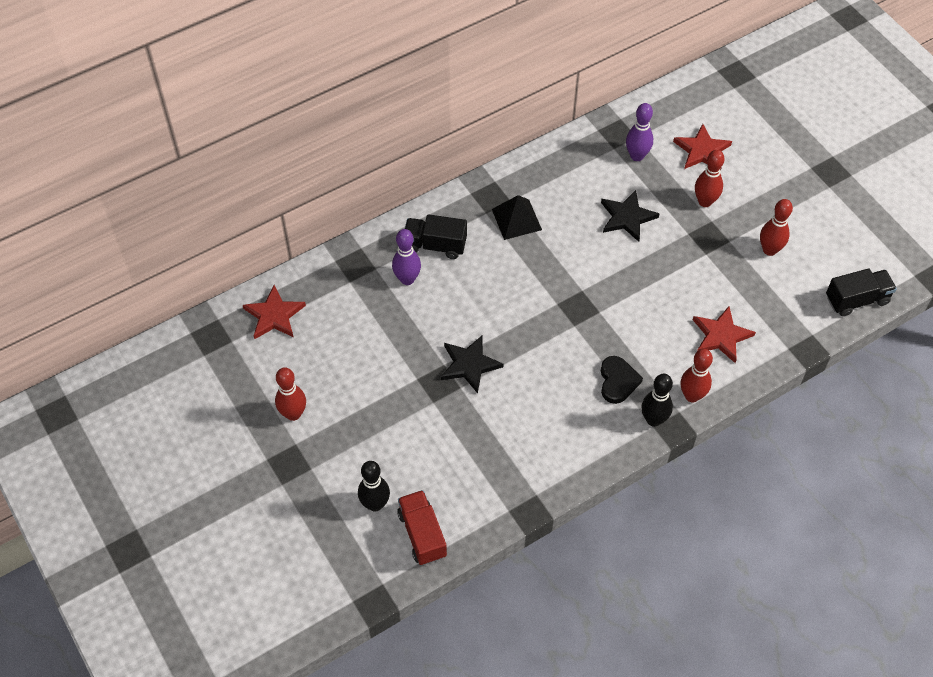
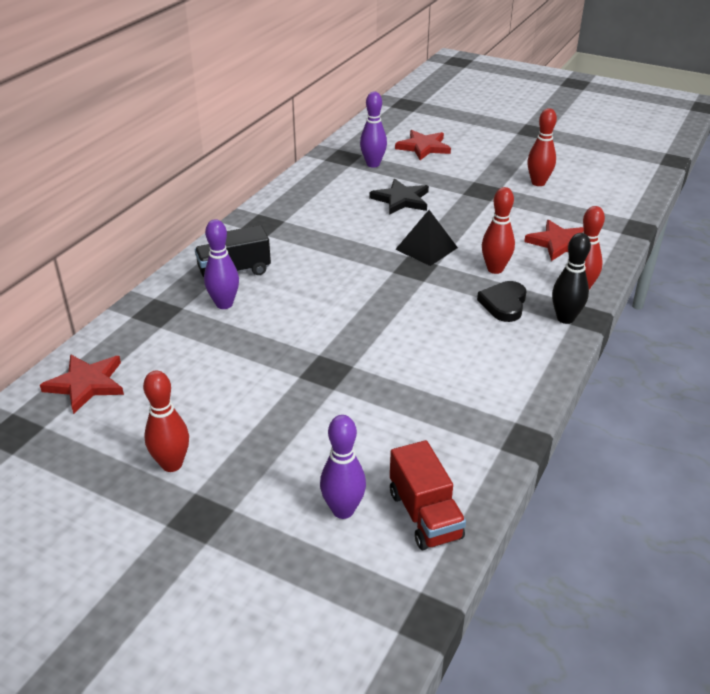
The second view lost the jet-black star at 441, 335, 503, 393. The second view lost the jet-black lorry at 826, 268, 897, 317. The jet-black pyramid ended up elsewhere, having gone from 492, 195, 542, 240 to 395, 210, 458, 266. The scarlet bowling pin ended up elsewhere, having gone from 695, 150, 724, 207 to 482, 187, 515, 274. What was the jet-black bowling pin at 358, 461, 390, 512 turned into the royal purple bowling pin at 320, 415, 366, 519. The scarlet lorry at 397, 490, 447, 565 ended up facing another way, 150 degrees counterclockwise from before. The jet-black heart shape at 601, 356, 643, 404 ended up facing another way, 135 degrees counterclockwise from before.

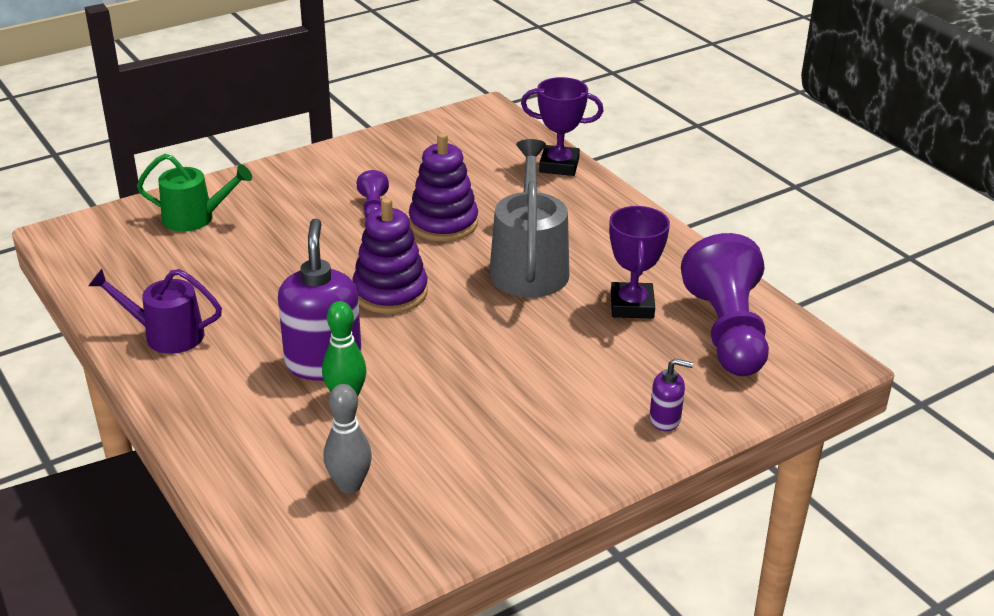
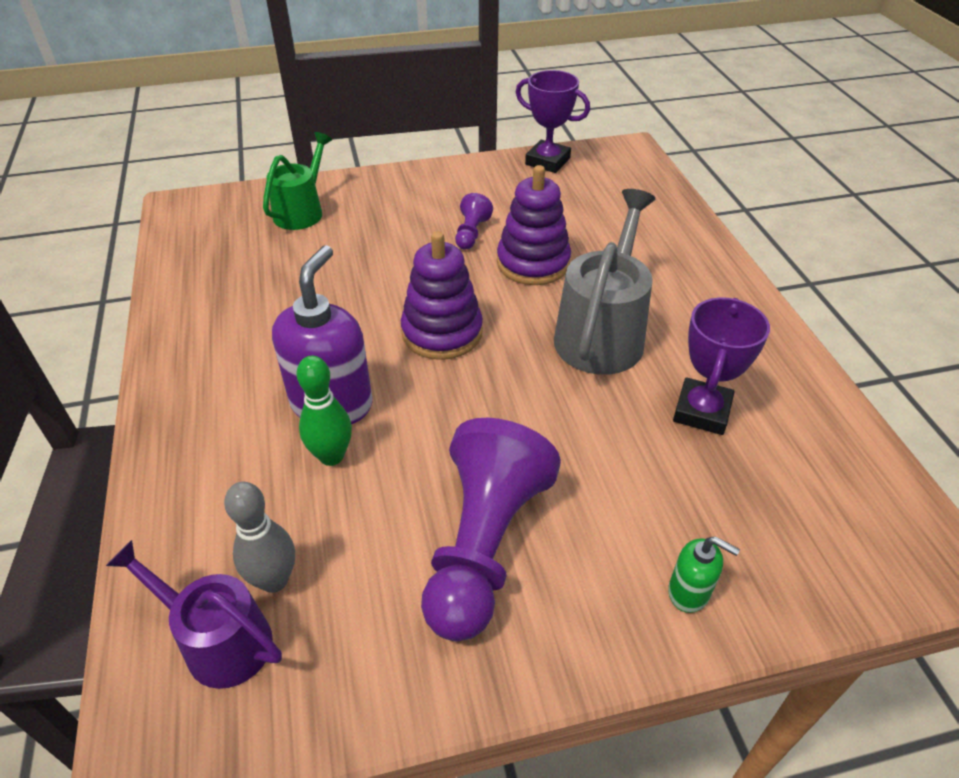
The royal purple sprinkling can ended up elsewhere, having gone from 89, 269, 222, 354 to 106, 540, 282, 689. The royal purple award cup ended up elsewhere, having gone from 521, 77, 603, 176 to 516, 70, 590, 173. The royal purple pawn ended up elsewhere, having gone from 681, 233, 769, 376 to 421, 418, 561, 641. What was the royal purple pump bottle at 649, 358, 693, 431 turned into the emerald pump bottle at 668, 536, 740, 613. The emerald sprinkling can at 137, 154, 252, 232 ended up facing another way, 90 degrees counterclockwise from before.

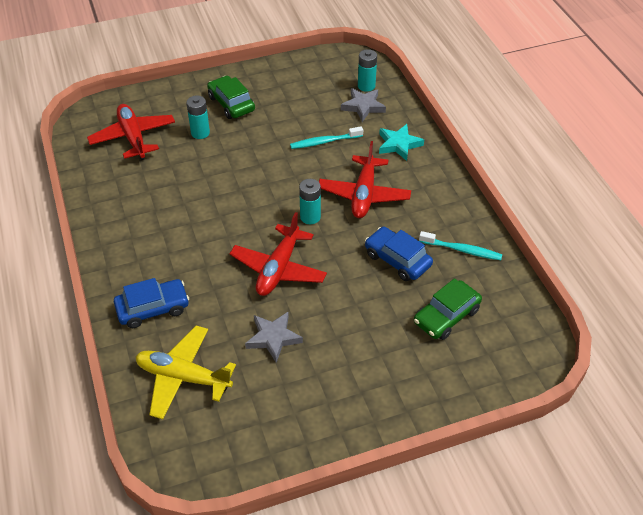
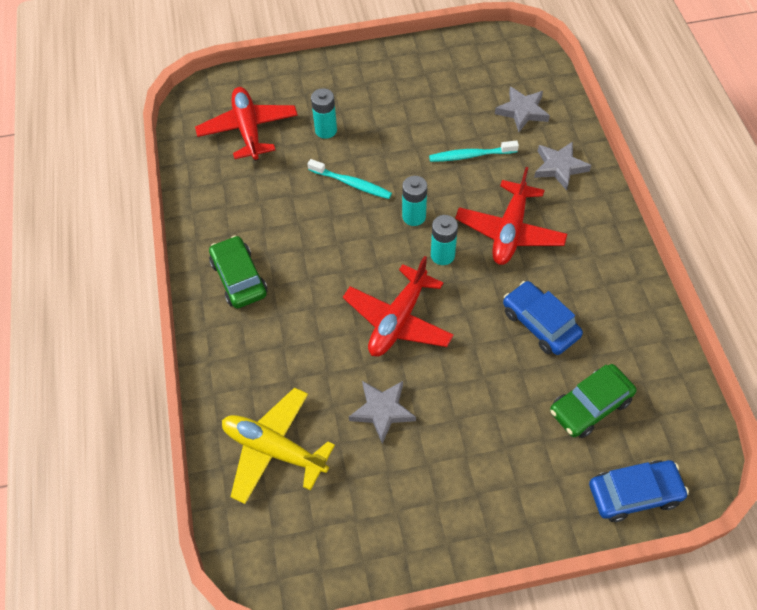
The cobalt car ended up elsewhere, having gone from 114, 278, 189, 328 to 589, 460, 689, 522. The emerald car ended up elsewhere, having gone from 207, 76, 255, 119 to 209, 236, 268, 308. The teal power cell ended up elsewhere, having gone from 358, 49, 377, 92 to 402, 176, 427, 226. The teal toothbrush ended up elsewhere, having gone from 419, 231, 502, 260 to 307, 159, 392, 199. What was the teal star at 379, 124, 424, 161 turned into the gray star at 534, 141, 591, 191.

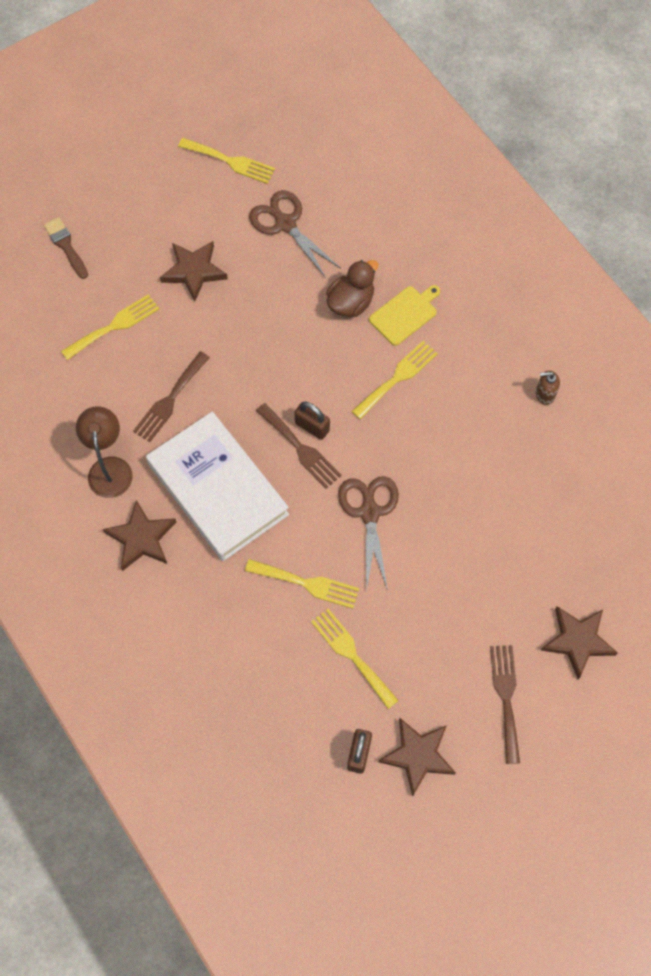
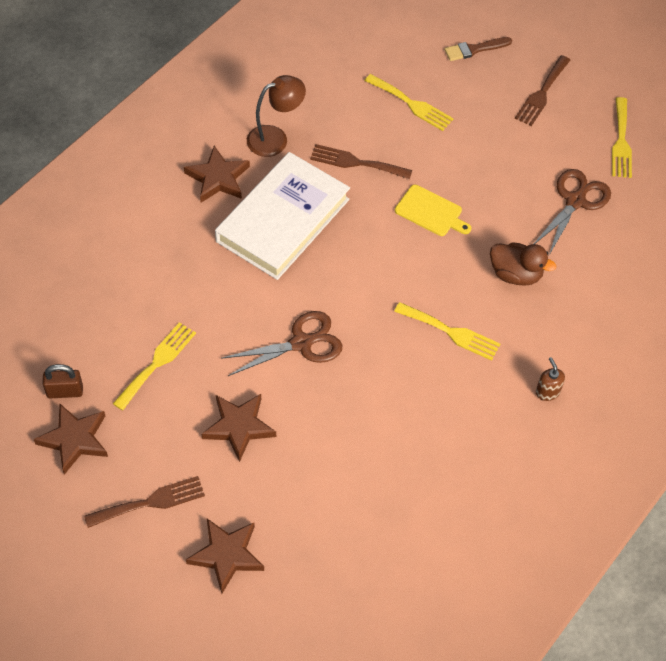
The second view lost the bright yellow fork at 245, 559, 359, 609. The second view lost the brown padlock at 294, 401, 330, 440. The brown star ended up elsewhere, having gone from 160, 241, 228, 302 to 202, 394, 276, 462. The brown fork ended up elsewhere, having gone from 256, 403, 342, 489 to 515, 55, 570, 126. The bright yellow chopping board ended up elsewhere, having gone from 369, 285, 440, 346 to 395, 185, 471, 236. The brown pump bottle ended up elsewhere, having gone from 536, 371, 560, 405 to 536, 357, 565, 401. The brown brush at 44, 217, 88, 279 ended up facing another way, 150 degrees counterclockwise from before.

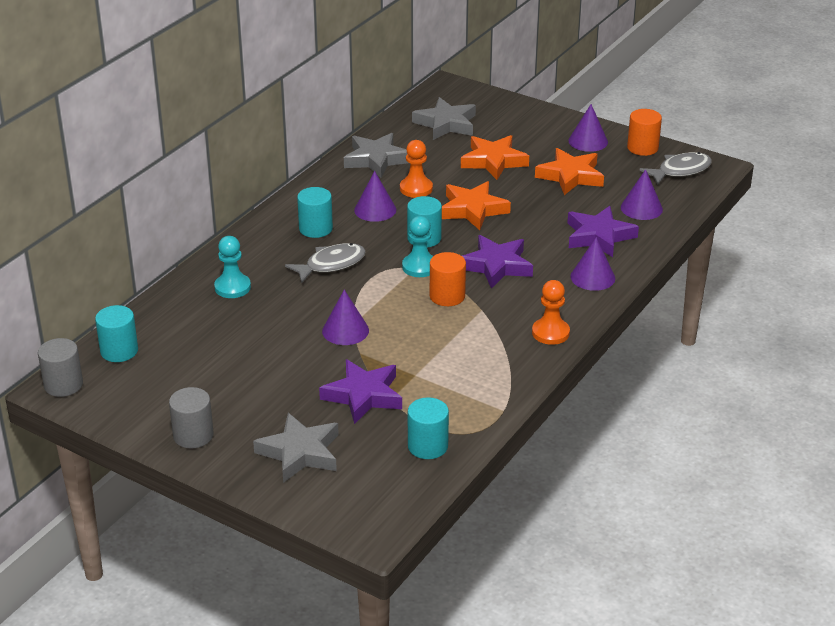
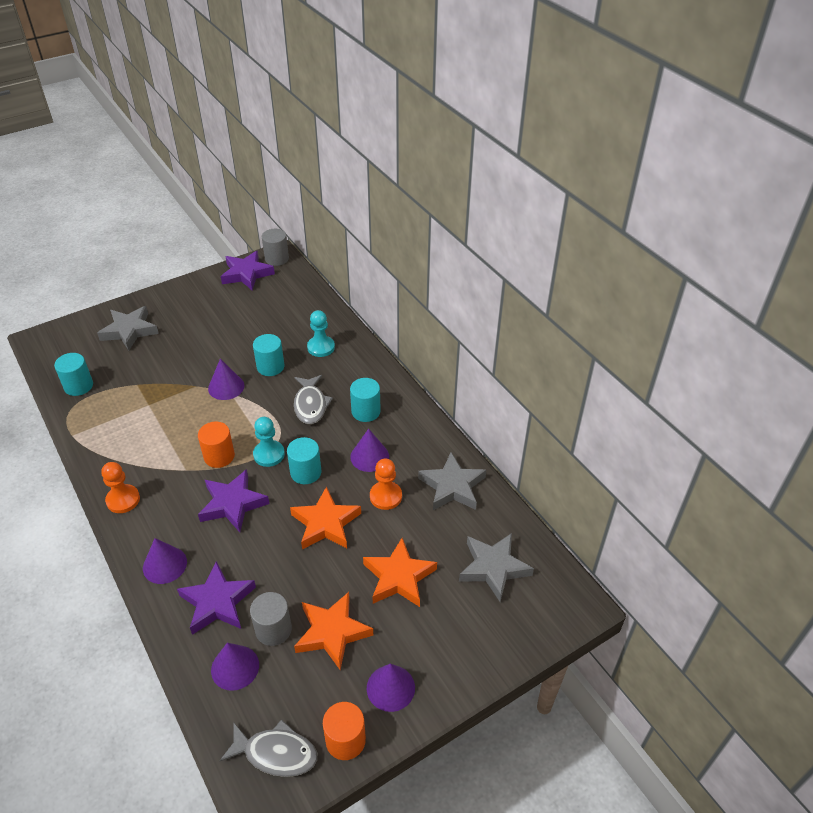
The teal cylinder ended up elsewhere, having gone from 95, 305, 138, 362 to 253, 334, 284, 376. The gray cylinder ended up elsewhere, having gone from 169, 387, 214, 448 to 250, 592, 292, 646. The royal purple star ended up elsewhere, having gone from 319, 359, 402, 424 to 221, 251, 275, 290. The gray fish at 639, 152, 712, 185 ended up facing another way, 75 degrees counterclockwise from before.

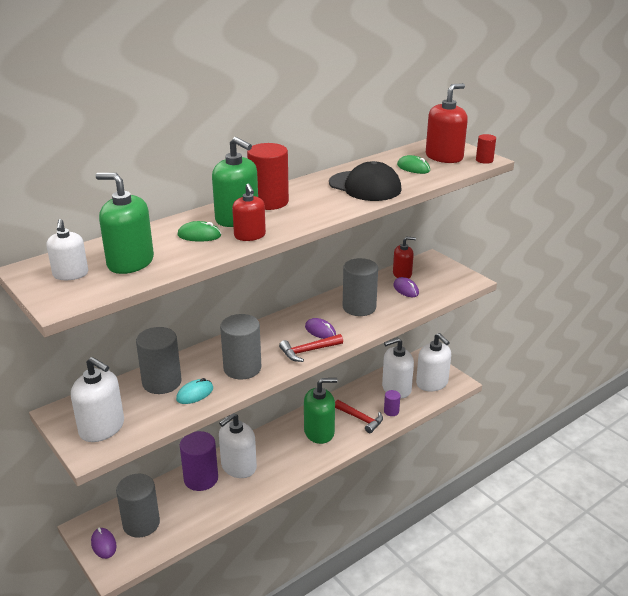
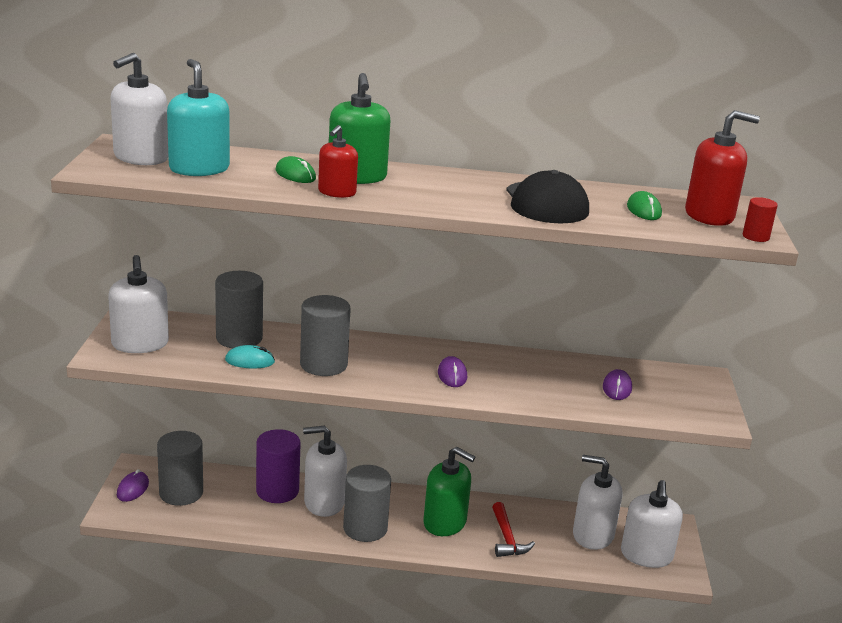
The second view lost the scarlet cylinder at 247, 143, 289, 210. The second view lost the scarlet carpenter's hammer at 279, 334, 343, 362. The second view lost the royal purple cylinder at 384, 390, 400, 416. The second view lost the scarlet pump bottle at 393, 237, 416, 279. The gray cylinder ended up elsewhere, having gone from 343, 258, 378, 316 to 343, 465, 391, 542. What was the emerald pump bottle at 96, 173, 154, 274 turned into the teal pump bottle at 167, 59, 230, 176. The size of the pure white pump bottle at 47, 219, 88, 280 changed by a factor of 1.57.

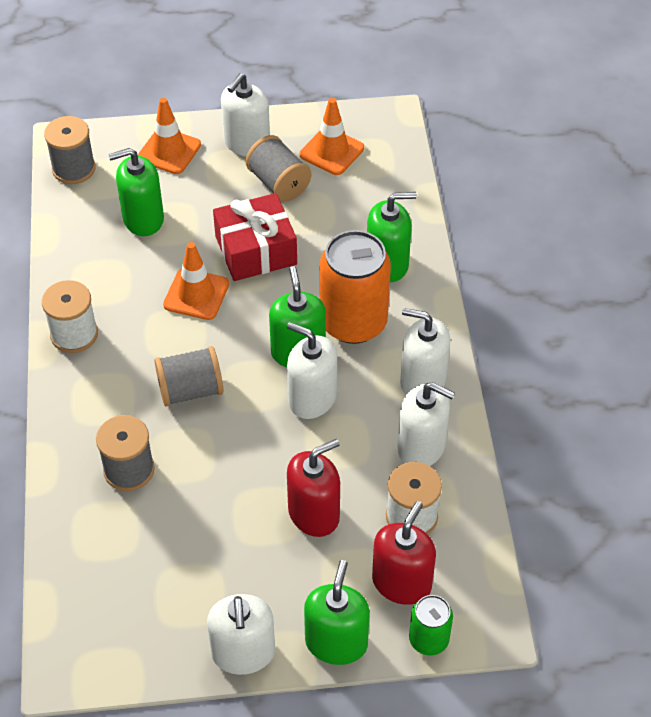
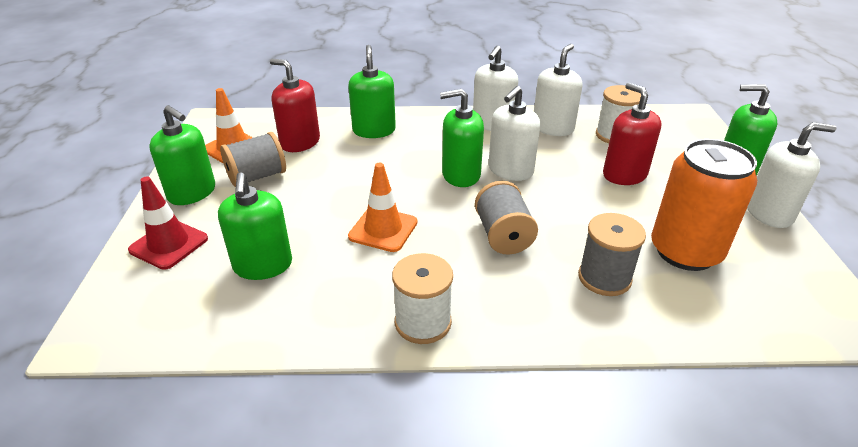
The second view lost the gray reel of thread at 44, 116, 96, 184. The second view lost the scarlet wrapped gift at 213, 193, 297, 281. The second view lost the emerald tin at 409, 595, 453, 655. The orange-coloured tin ended up elsewhere, having gone from 320, 230, 391, 344 to 651, 139, 757, 271. The scarlet pump bottle ended up elsewhere, having gone from 372, 501, 436, 605 to 270, 59, 320, 152. What was the orange-coloured safety cone at 137, 98, 201, 174 turned into the scarlet safety cone at 128, 177, 208, 270. What was the pure white pump bottle at 221, 73, 270, 157 turned into the emerald pump bottle at 149, 105, 215, 205.

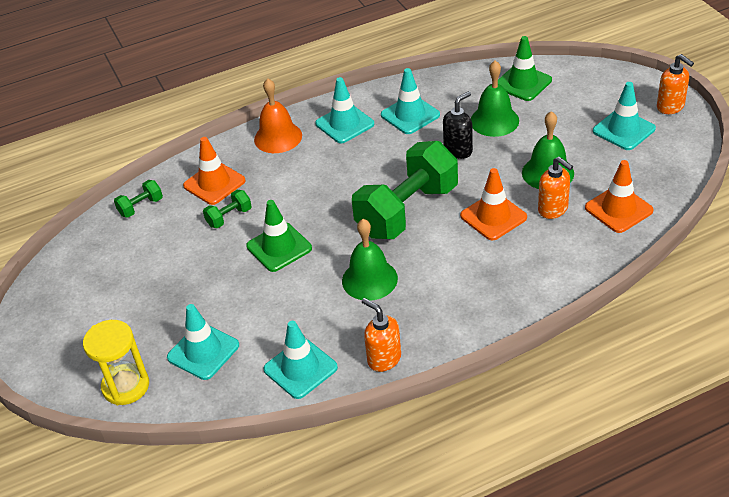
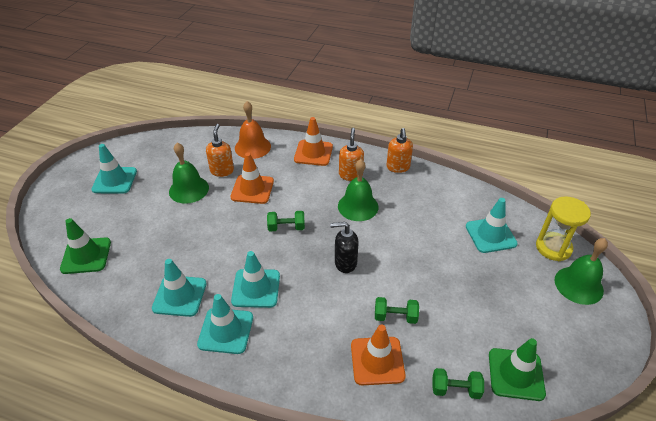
The emerald safety cone ended up elsewhere, having gone from 246, 200, 312, 272 to 489, 338, 546, 401. The orange-coloured hand bell ended up elsewhere, having gone from 254, 78, 302, 153 to 235, 101, 271, 159. The teal safety cone ended up elsewhere, having gone from 263, 321, 338, 399 to 231, 251, 280, 308. The jet-black pump bottle ended up elsewhere, having gone from 443, 91, 473, 159 to 330, 222, 359, 273. The emerald hand bell ended up elsewhere, having gone from 471, 60, 519, 137 to 554, 238, 608, 305. The orange-coloured safety cone ended up elsewhere, having gone from 585, 160, 654, 233 to 294, 117, 333, 166. The orange-coloured pump bottle ended up elsewhere, having gone from 657, 54, 694, 114 to 339, 128, 364, 181. The size of the emerald hand weight at 352, 141, 458, 239 changed by a factor of 0.42.

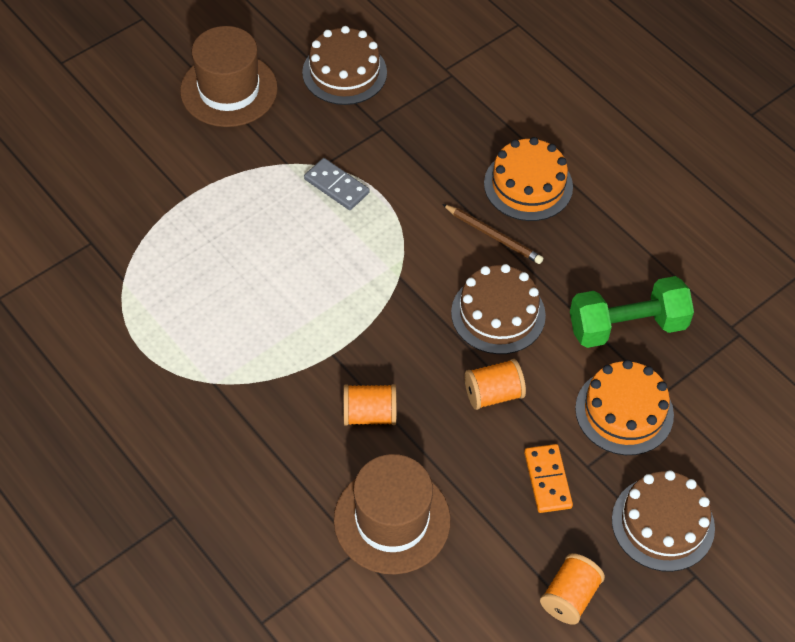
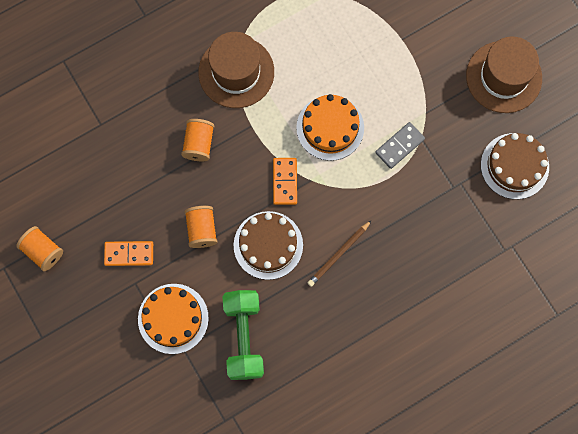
The second view lost the brown cake at 612, 470, 715, 572. The second view gained the orange-coloured domino at 273, 158, 297, 205. The brown top hat ended up elsewhere, having gone from 334, 454, 451, 574 to 198, 32, 274, 108. The orange-coloured cake ended up elsewhere, having gone from 484, 137, 573, 221 to 296, 94, 364, 161.

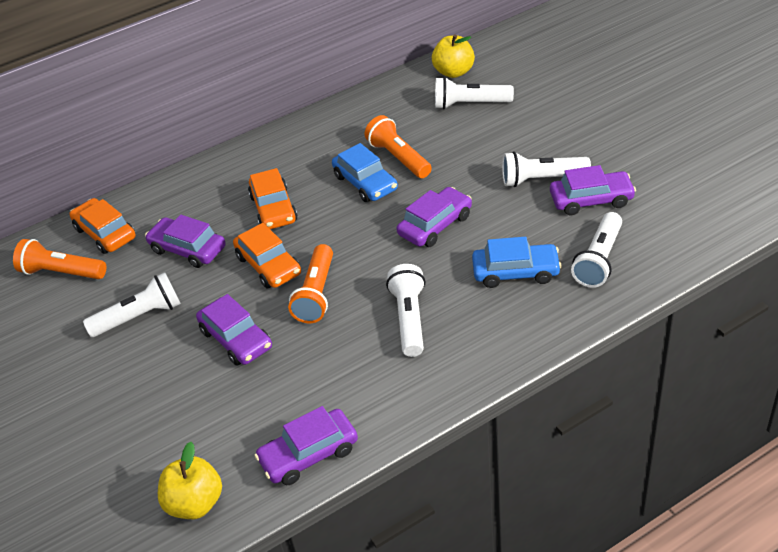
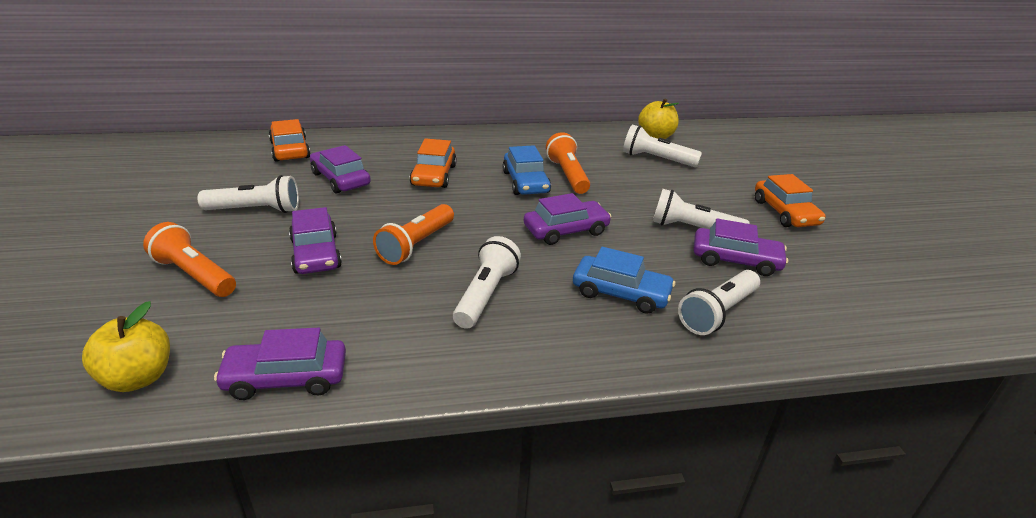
The orange-coloured flashlight ended up elsewhere, having gone from 13, 239, 106, 279 to 143, 222, 236, 297. The orange-coloured car ended up elsewhere, having gone from 233, 223, 301, 288 to 755, 174, 826, 227.

